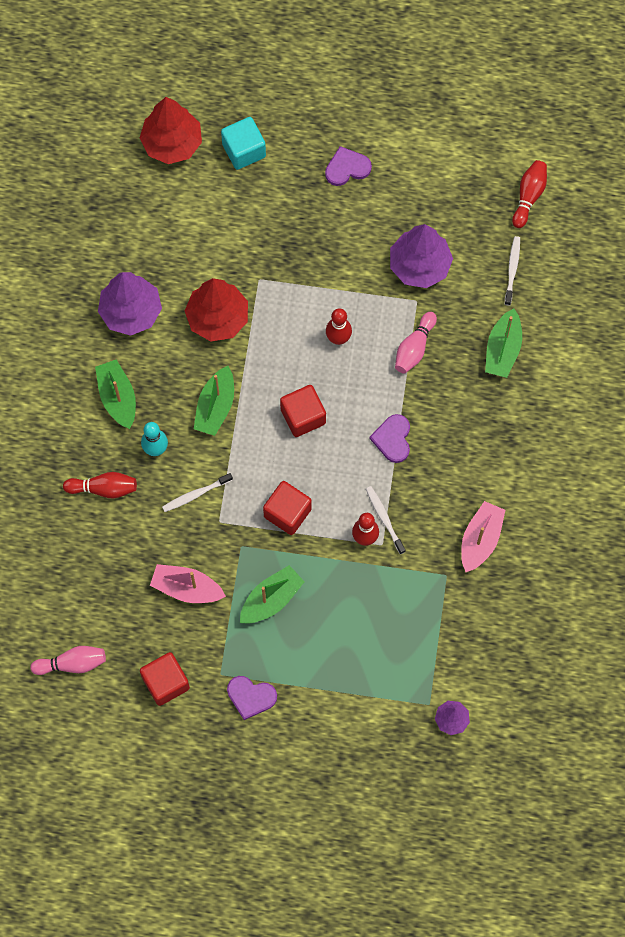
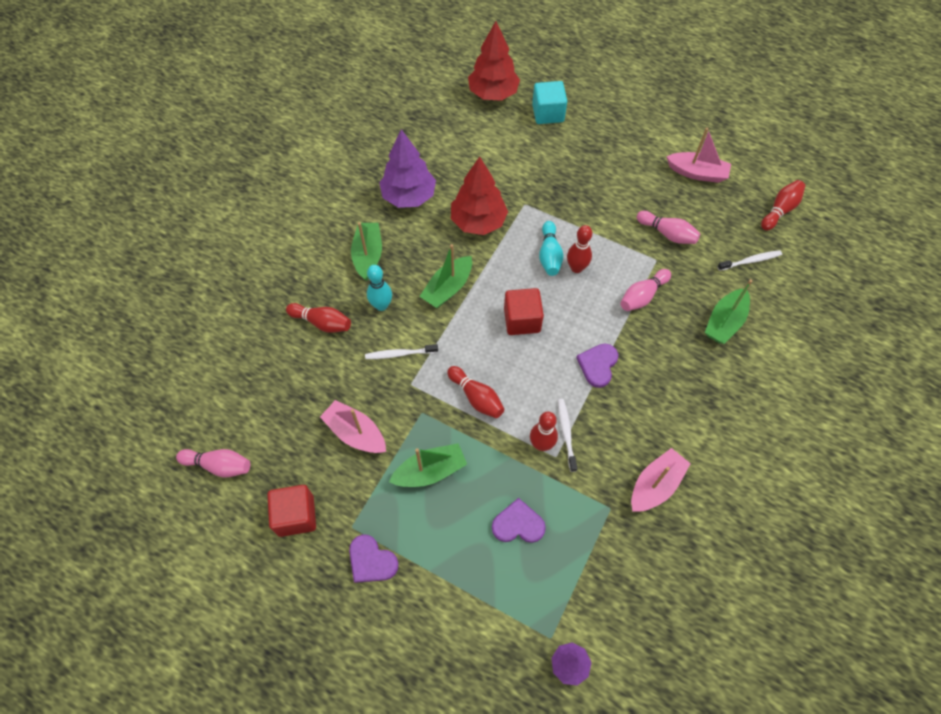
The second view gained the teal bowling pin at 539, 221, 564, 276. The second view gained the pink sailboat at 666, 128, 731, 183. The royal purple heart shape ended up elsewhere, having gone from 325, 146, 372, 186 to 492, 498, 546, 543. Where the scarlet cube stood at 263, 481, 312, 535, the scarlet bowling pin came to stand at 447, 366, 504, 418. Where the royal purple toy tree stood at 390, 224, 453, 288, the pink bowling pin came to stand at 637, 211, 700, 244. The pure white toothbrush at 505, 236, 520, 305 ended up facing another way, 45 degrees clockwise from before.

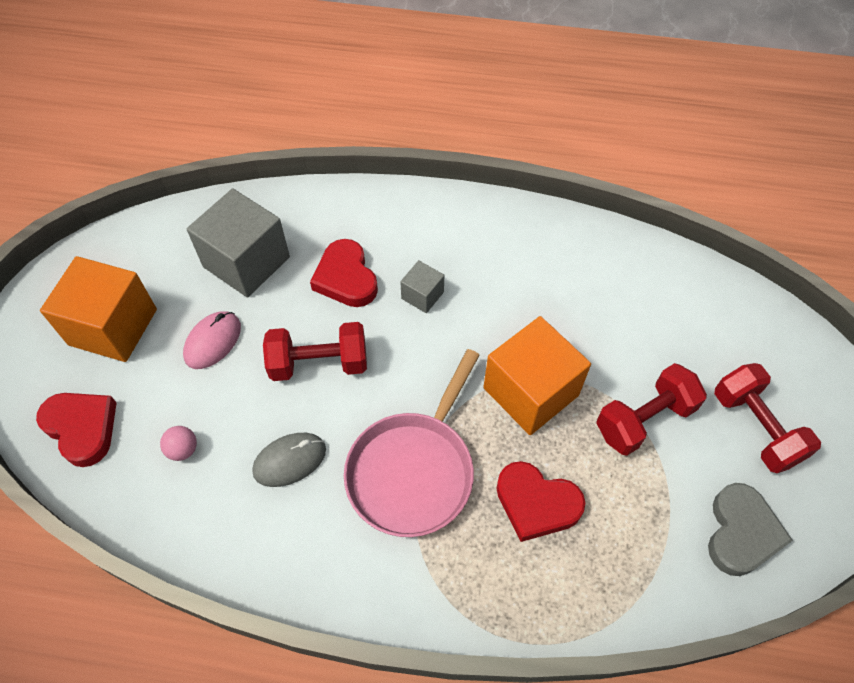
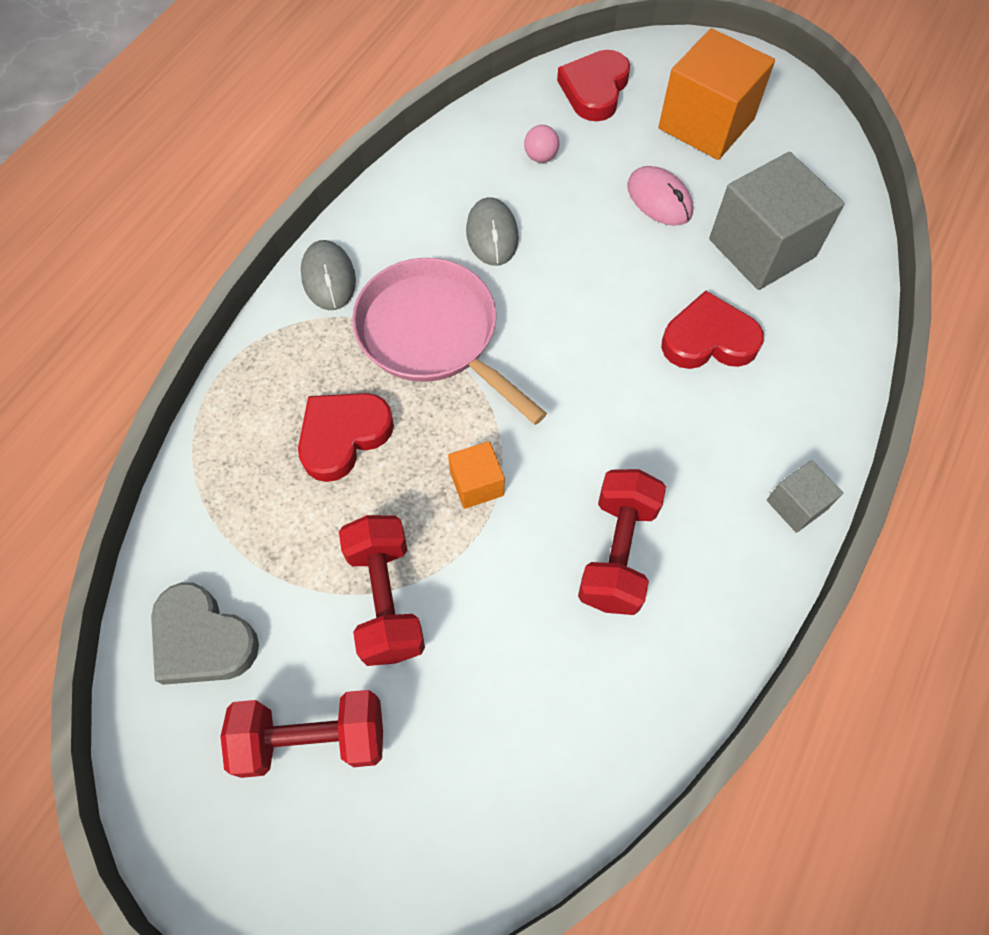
The second view gained the gray computer mouse at 301, 240, 356, 310. The scarlet hand weight ended up elsewhere, having gone from 263, 322, 367, 381 to 578, 469, 666, 615. The gray cube ended up elsewhere, having gone from 400, 260, 444, 313 to 767, 460, 843, 533. The scarlet heart shape at 36, 393, 117, 467 ended up facing another way, 135 degrees clockwise from before. The size of the orange-coloured cube at 483, 316, 591, 435 changed by a factor of 0.49.

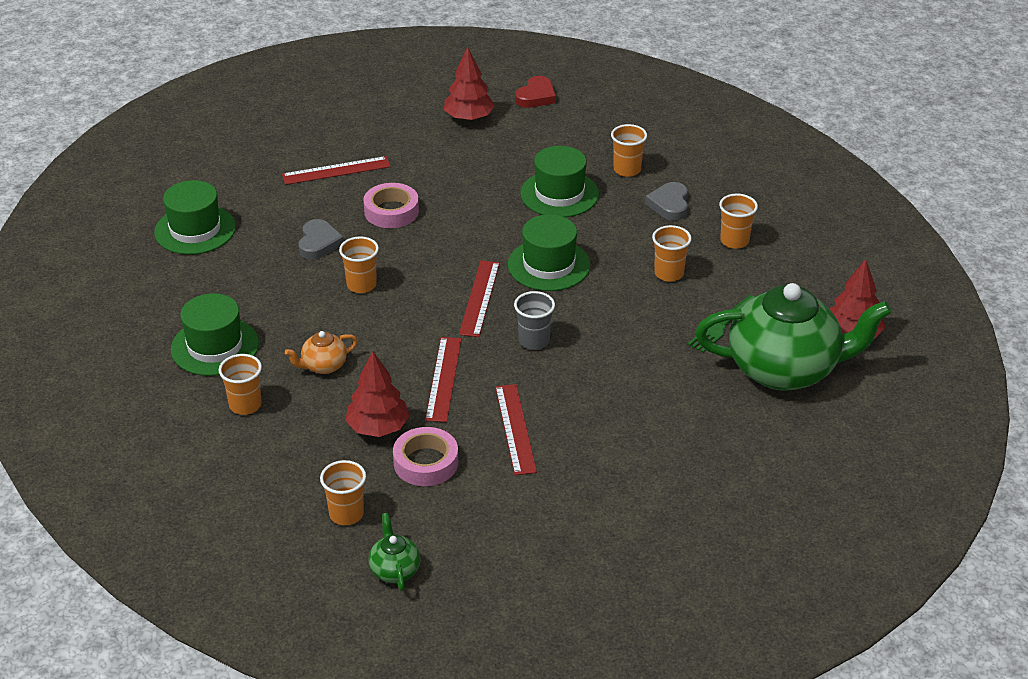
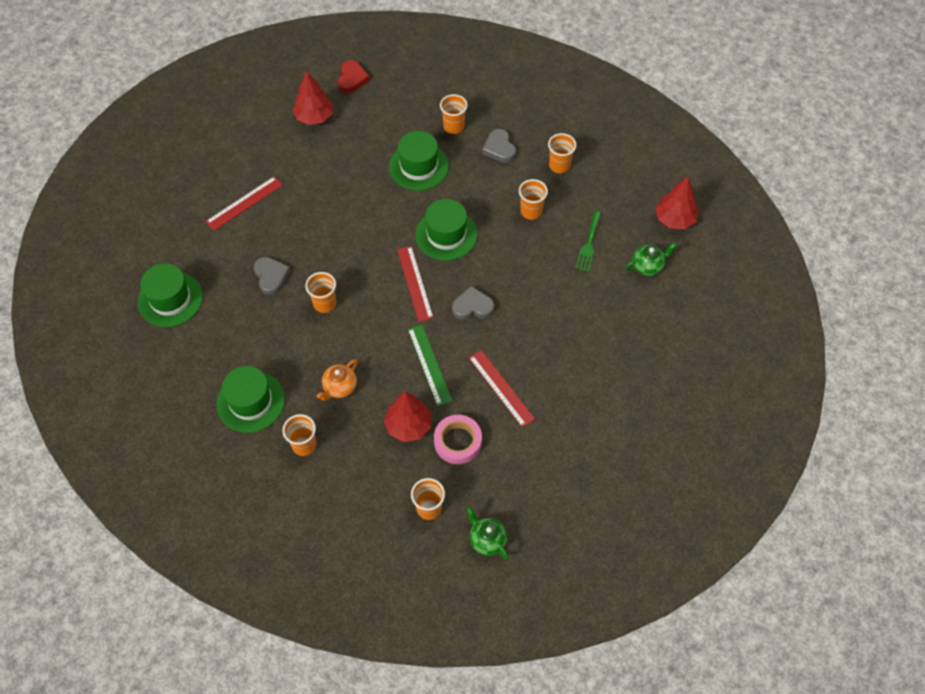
The second view lost the pink tape at 363, 183, 419, 228. Where the gray cup stood at 514, 291, 555, 350, the gray heart shape came to stand at 452, 286, 494, 320. What was the scarlet straightedge at 425, 337, 462, 422 turned into the emerald straightedge at 408, 325, 453, 407. The size of the emerald tea pot at 695, 283, 892, 391 changed by a factor of 0.41.

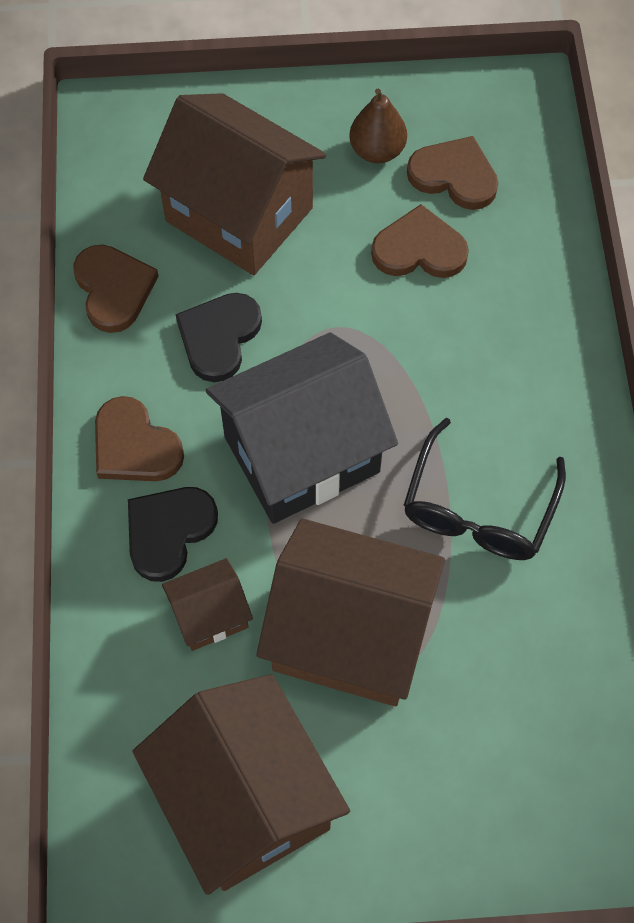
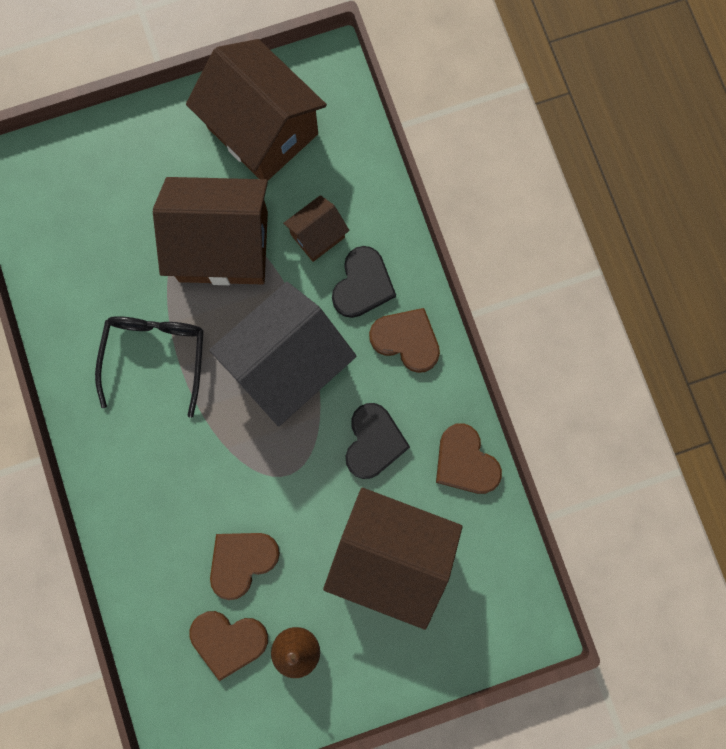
The brown heart shape at 371, 204, 469, 278 ended up facing another way, 150 degrees clockwise from before.

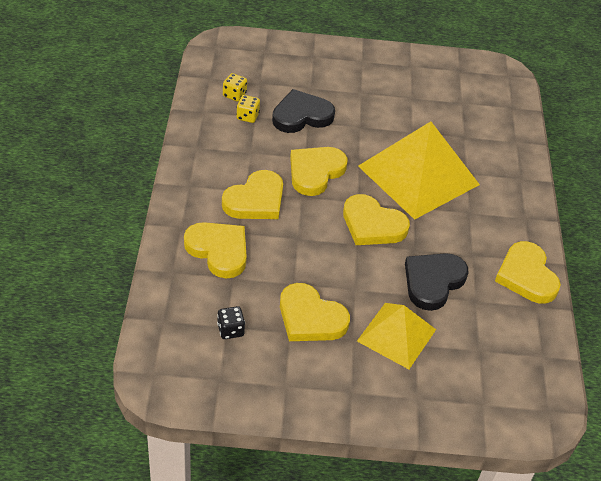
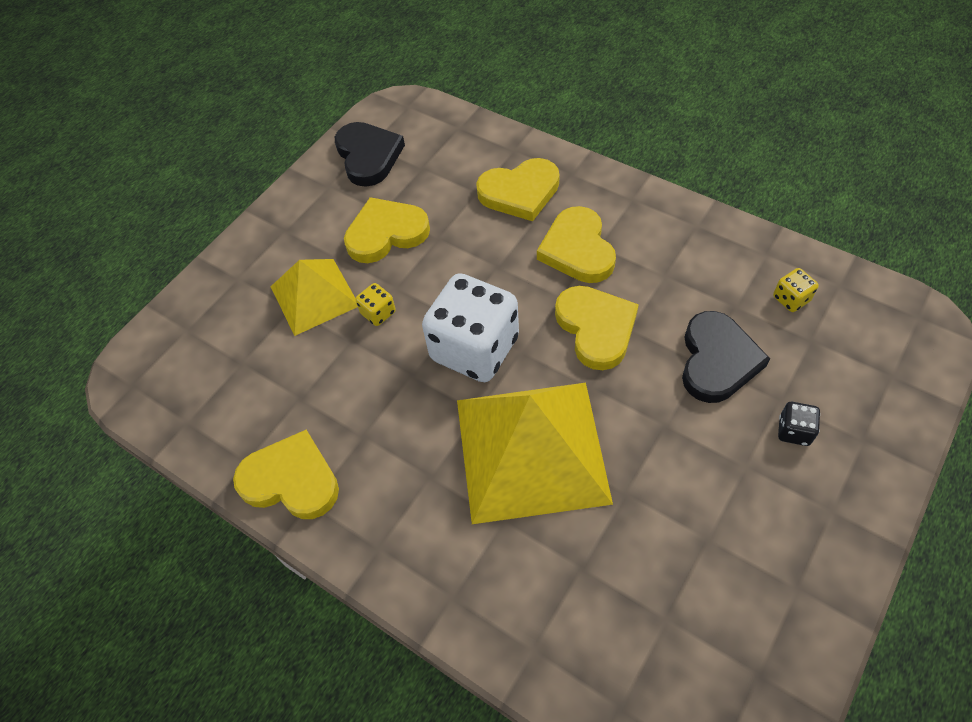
The jet-black die ended up elsewhere, having gone from 217, 306, 245, 339 to 778, 402, 820, 446. The bright yellow die ended up elsewhere, having gone from 236, 95, 260, 123 to 355, 283, 396, 326. The jet-black heart shape ended up elsewhere, having gone from 405, 253, 468, 311 to 335, 122, 405, 187. Where the bright yellow heart shape stood at 343, 194, 410, 245, the pure white die came to stand at 422, 273, 519, 382.

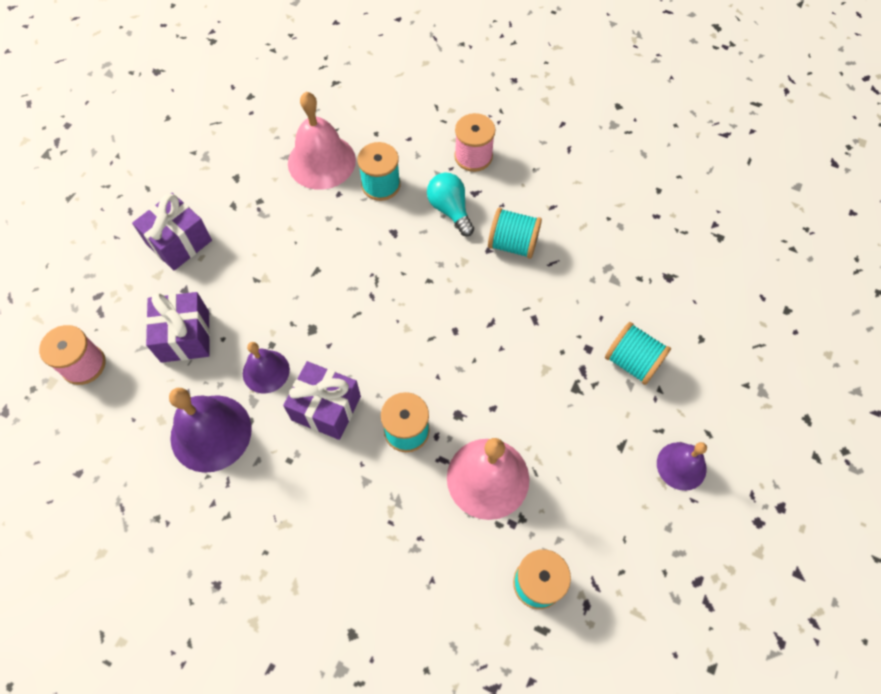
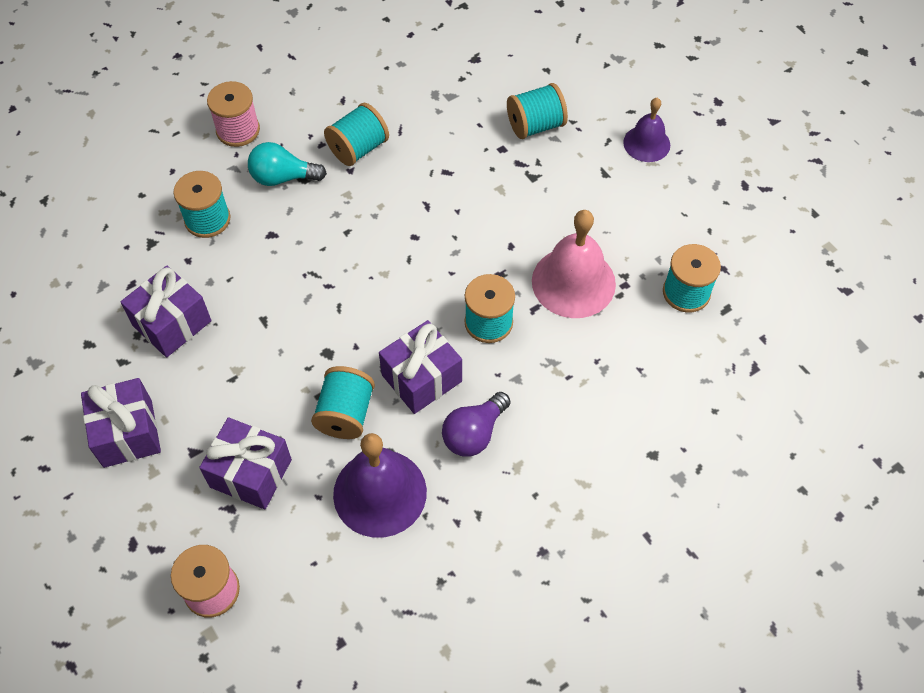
The second view lost the pink hand bell at 288, 92, 356, 190. The second view gained the royal purple wrapped gift at 120, 266, 212, 357. The second view gained the royal purple bulb at 442, 392, 511, 457. Where the royal purple hand bell stood at 243, 342, 290, 393, the teal reel of thread came to stand at 311, 366, 375, 439.

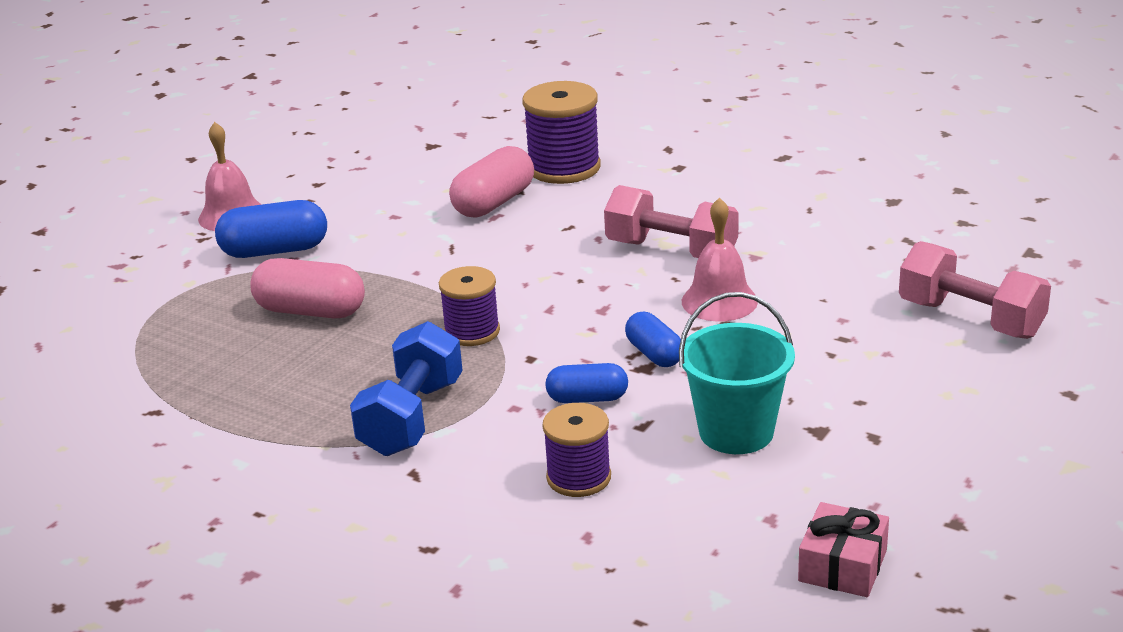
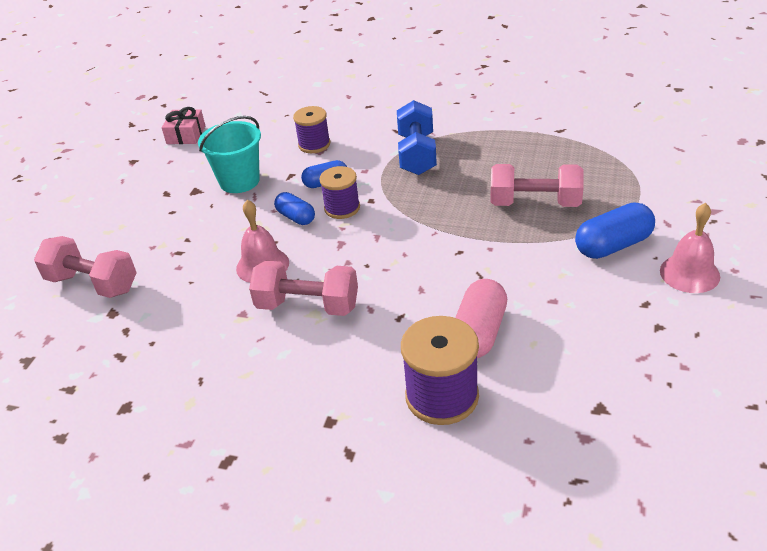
The royal purple reel of thread ended up elsewhere, having gone from 439, 266, 500, 346 to 319, 166, 360, 219. Where the pink pill shape stood at 250, 258, 365, 318, the pink hand weight came to stand at 491, 164, 584, 207.

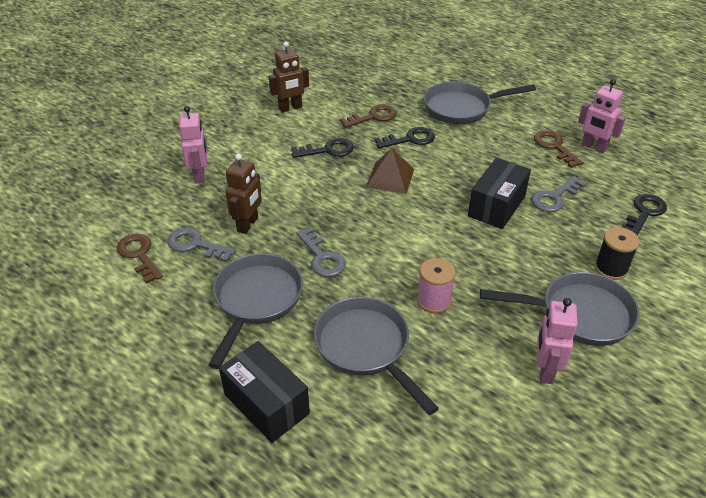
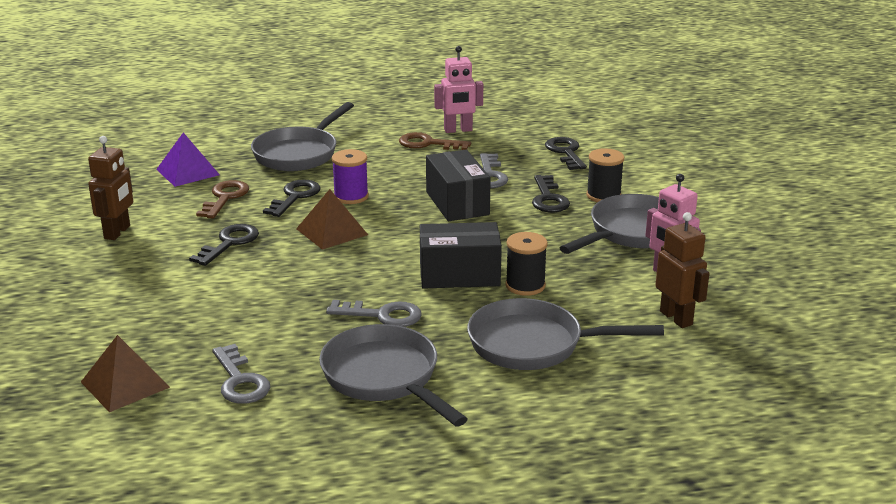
The second view lost the brown door key at 117, 234, 163, 284. The second view lost the pink toy robot at 179, 106, 207, 184. The second view gained the brown pyramid at 81, 335, 170, 412. The second view gained the royal purple pyramid at 156, 132, 220, 187. The second view gained the royal purple reel of thread at 332, 149, 369, 204. The second view gained the jet-black door key at 532, 175, 570, 213. The jet-black package ended up elsewhere, having gone from 219, 341, 310, 443 to 420, 222, 502, 289. The brown toy robot ended up elsewhere, having gone from 225, 153, 262, 234 to 655, 212, 709, 328. What was the pink reel of thread at 417, 258, 456, 313 turned into the jet-black reel of thread at 505, 232, 548, 296. The gray door key at 167, 228, 236, 262 ended up facing another way, 90 degrees counterclockwise from before.

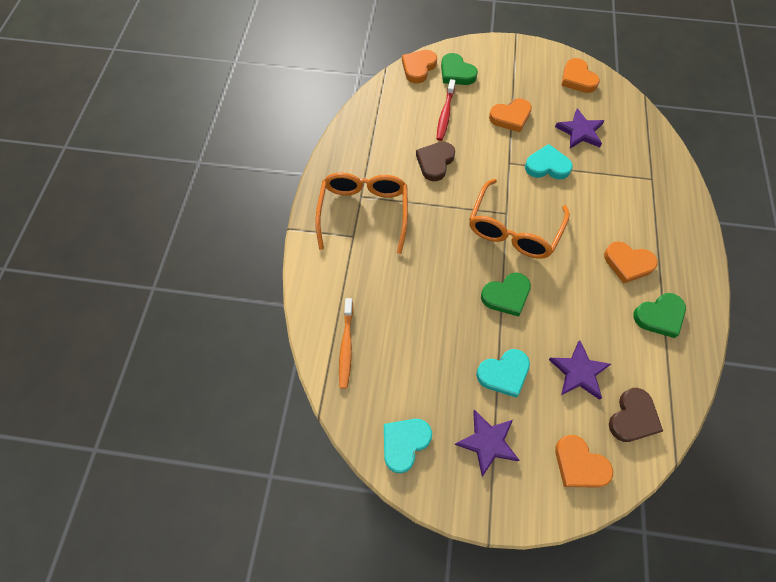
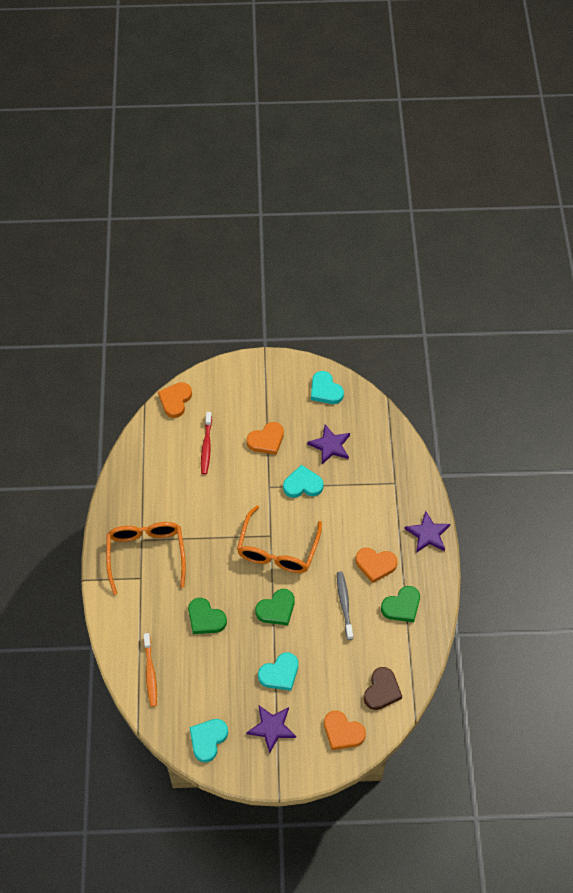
The second view lost the brown heart shape at 416, 142, 455, 181. The second view gained the gray toothbrush at 337, 571, 353, 640. The emerald heart shape ended up elsewhere, having gone from 441, 53, 478, 85 to 188, 598, 227, 634. The royal purple star ended up elsewhere, having gone from 549, 341, 611, 400 to 404, 511, 450, 553. What was the orange-coloured heart shape at 561, 58, 600, 93 turned into the teal heart shape at 311, 371, 344, 404.

